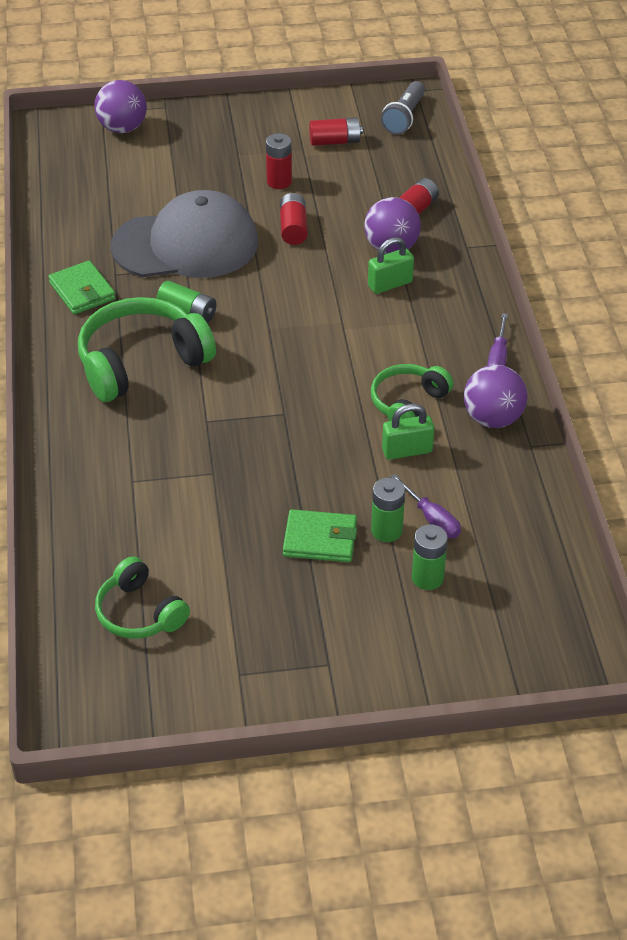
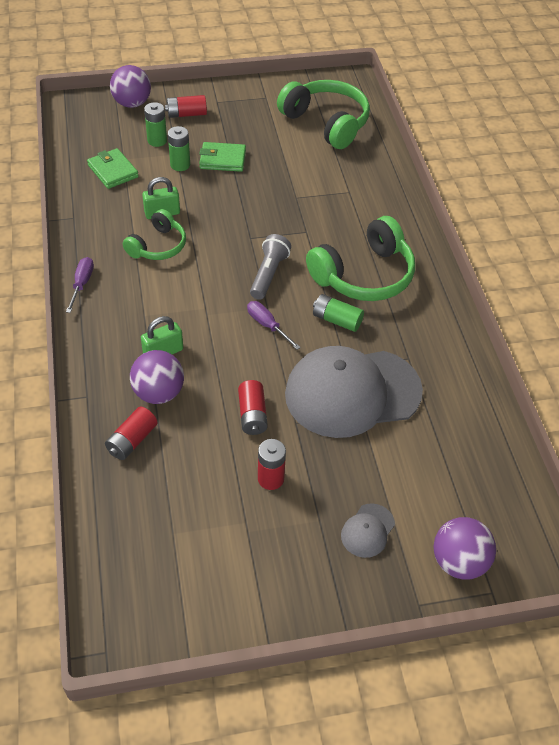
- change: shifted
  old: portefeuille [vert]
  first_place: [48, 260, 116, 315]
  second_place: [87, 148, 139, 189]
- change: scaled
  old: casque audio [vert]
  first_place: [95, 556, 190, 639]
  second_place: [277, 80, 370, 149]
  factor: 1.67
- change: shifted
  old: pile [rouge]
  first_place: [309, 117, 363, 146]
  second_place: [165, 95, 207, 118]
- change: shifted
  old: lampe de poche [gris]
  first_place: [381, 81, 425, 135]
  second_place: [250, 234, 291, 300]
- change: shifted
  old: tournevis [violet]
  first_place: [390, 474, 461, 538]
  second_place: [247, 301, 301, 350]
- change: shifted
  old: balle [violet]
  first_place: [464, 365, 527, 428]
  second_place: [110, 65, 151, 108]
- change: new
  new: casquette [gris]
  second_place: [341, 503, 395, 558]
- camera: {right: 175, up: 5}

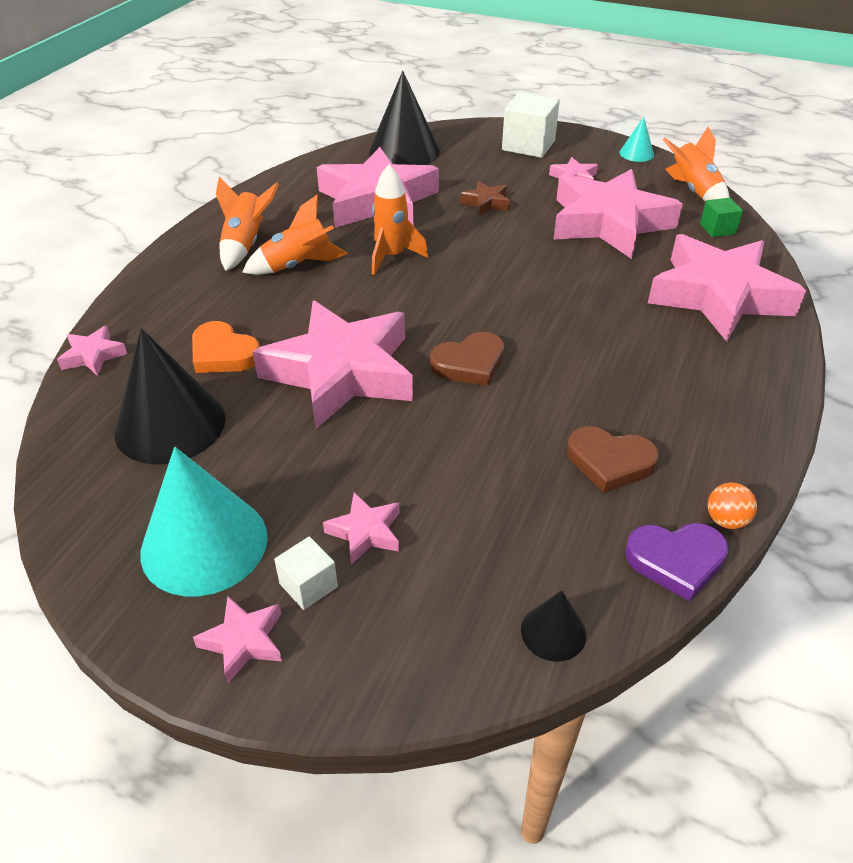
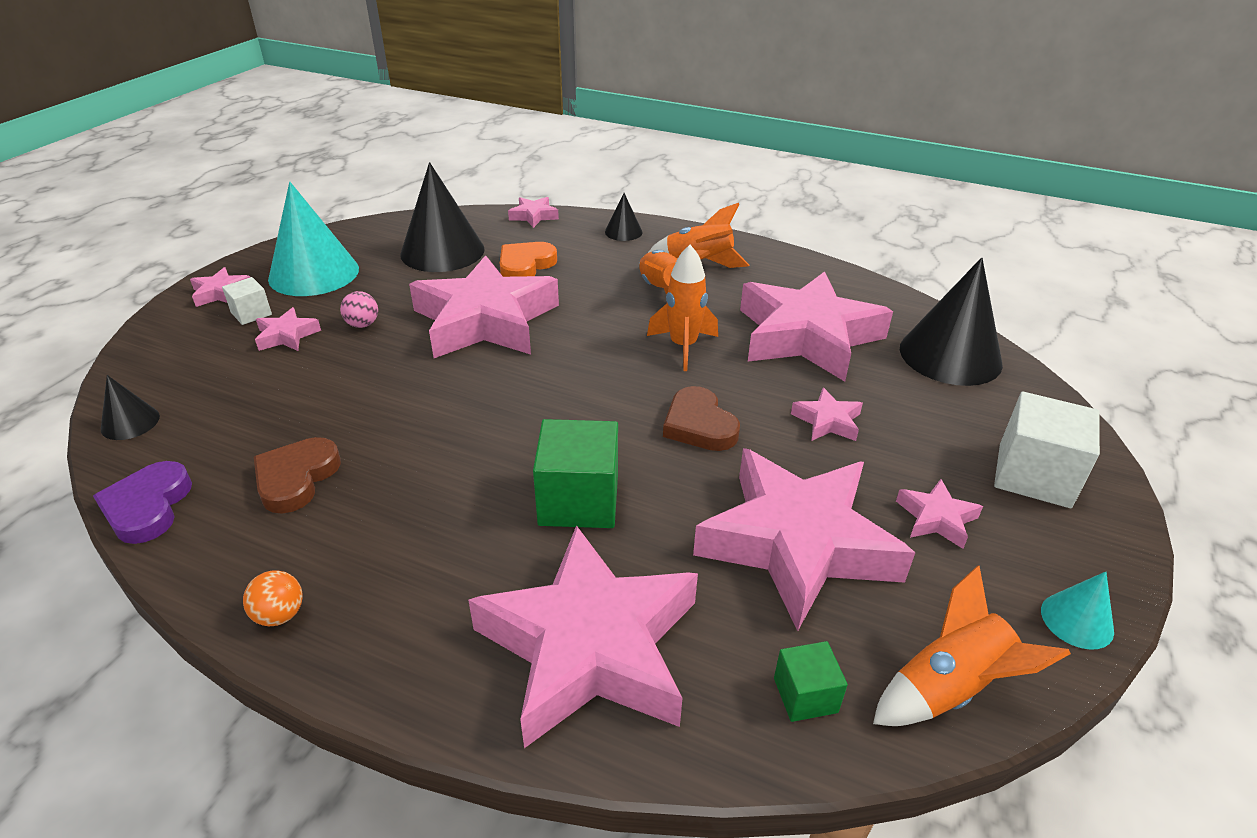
- change: shifted
  old: cœur [marron]
  first_place: [430, 332, 504, 386]
  second_place: [663, 386, 740, 451]
- change: repainted
  old: étoile [marron]
  new: étoile [rose]
  first_place: [460, 181, 510, 215]
  second_place: [791, 387, 863, 441]
- change: shifted
  old: balle [orange]
  first_place: [708, 483, 757, 529]
  second_place: [243, 570, 302, 626]
- change: new
  new: balle [rose]
  second_place: [340, 291, 378, 328]
- change: new
  new: cube [vert]
  second_place: [533, 419, 618, 528]
- change: new
  new: cône [noir]
  second_place: [605, 193, 642, 241]
- camera: {right: 90, up: -5}

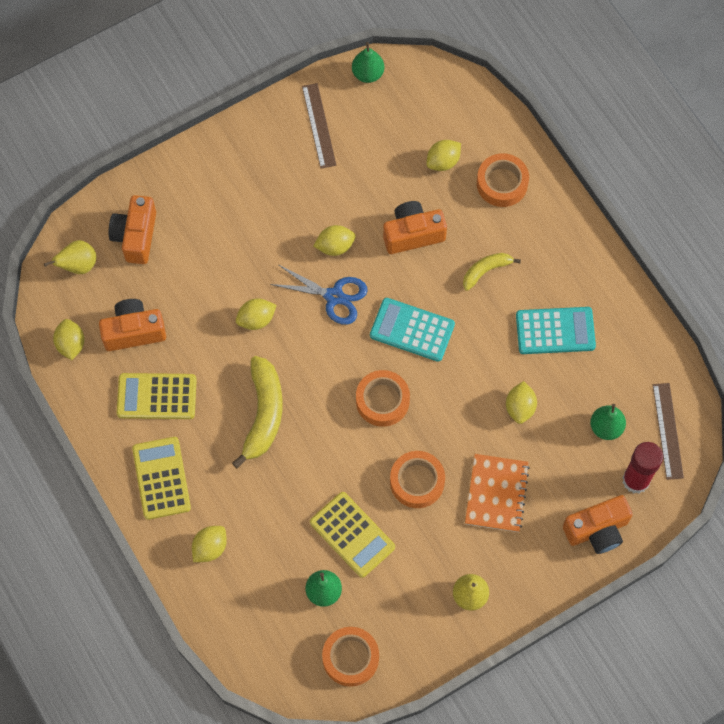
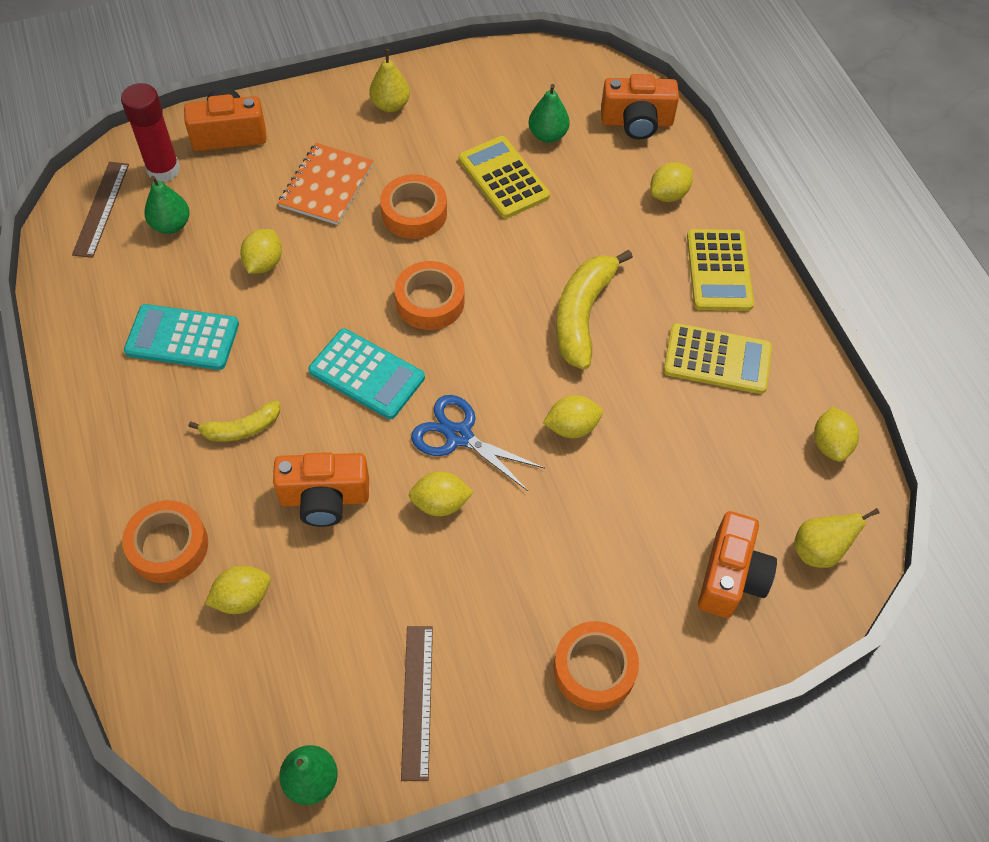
- change: shifted
  old: appareil photo [orange]
  first_place: [99, 299, 166, 351]
  second_place: [601, 74, 679, 139]
- change: shifted
  old: ruban adhésif [orange]
  first_place: [322, 627, 379, 687]
  second_place: [553, 621, 639, 710]
- camera: {right: -170, up: -10}

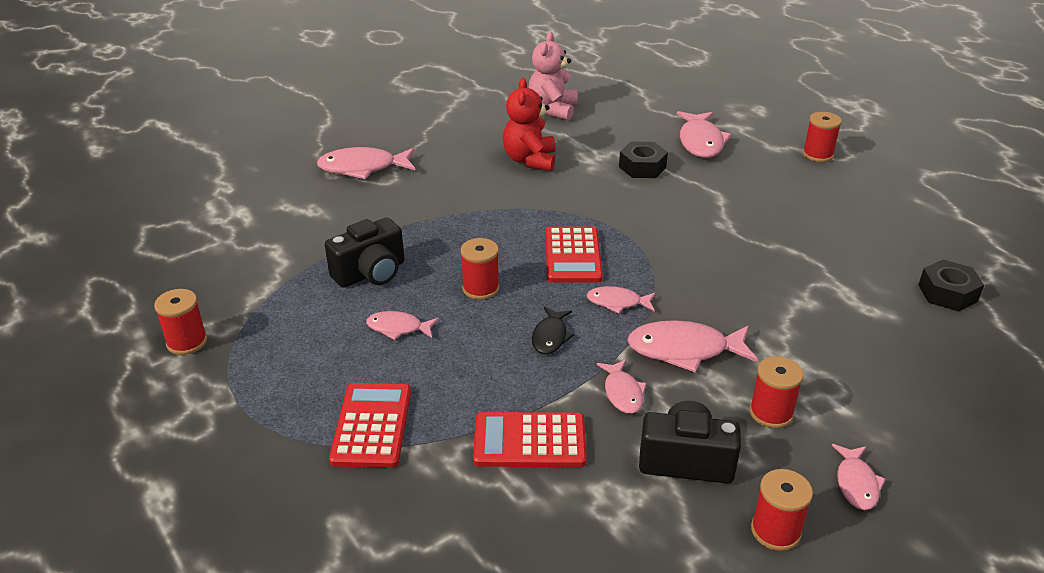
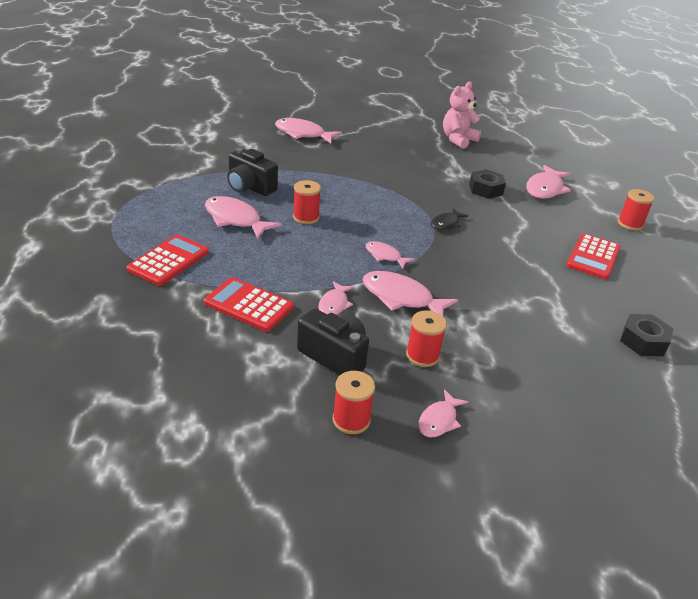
- change: gone
  old: bobine [rouge]
  first_place: [154, 289, 207, 355]
- change: rotated
  old: appareil photo [noir]
  first_place: [325, 217, 404, 287]
  second_place: [227, 148, 278, 196]
  degrees: 45
- change: scaled
  old: poisson [rose]
  first_place: [366, 311, 439, 340]
  second_place: [205, 196, 282, 240]
  factor: 1.72
- change: gone
  old: ours en peluche [rouge]
  first_place: [503, 78, 555, 171]
- change: shifted
  old: poisson [noir]
  first_place: [532, 307, 574, 354]
  second_place: [431, 208, 469, 230]
- change: shifted
  old: calculatrice [rouge]
  first_place: [545, 226, 603, 283]
  second_place: [566, 233, 621, 280]
- camera: {right: 25, up: 0}

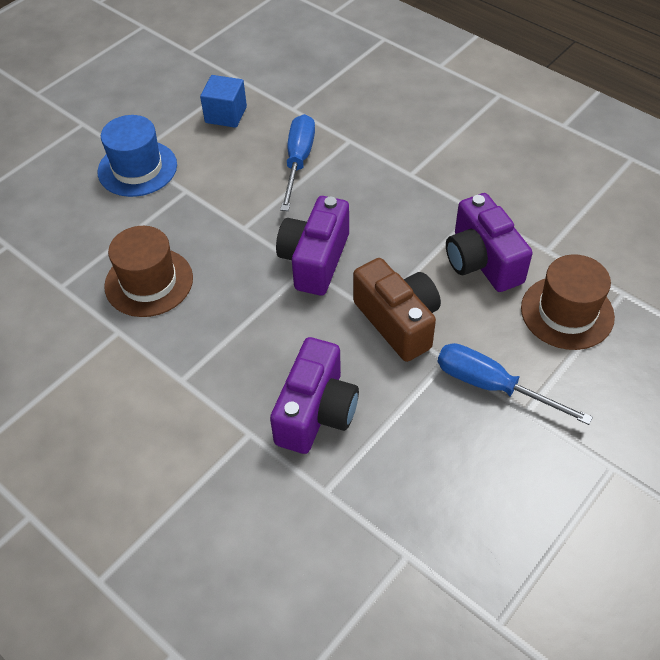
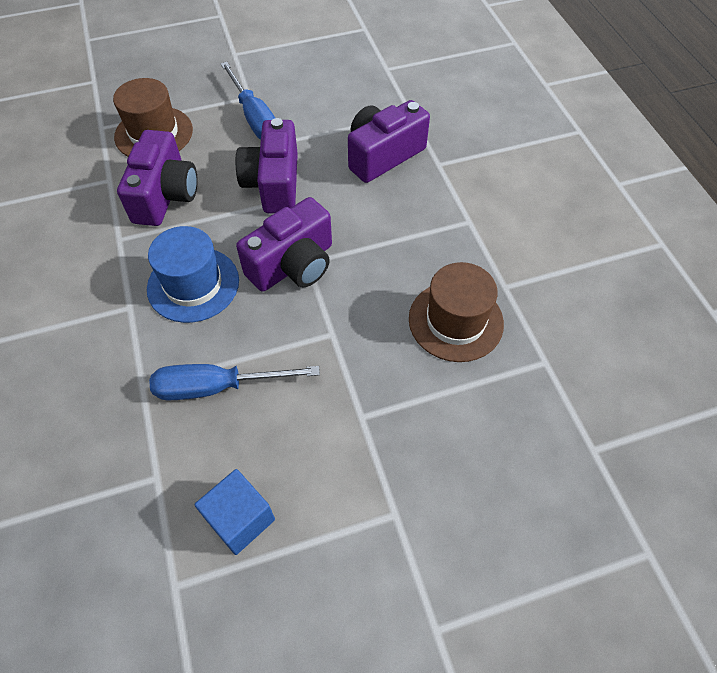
- change: shifted
  old: chapeau [bleu]
  first_place: [98, 115, 177, 197]
  second_place: [147, 226, 239, 323]
- change: rotated
  old: tournevis [bleu]
  first_place: [280, 114, 315, 211]
  second_place: [149, 364, 320, 400]
  degrees: 45
- change: repainted
  old: appareil photo [marron]
  new: appareil photo [violet]
  first_place: [353, 258, 441, 362]
  second_place: [236, 118, 298, 214]
- camera: {right: -150, up: 5}

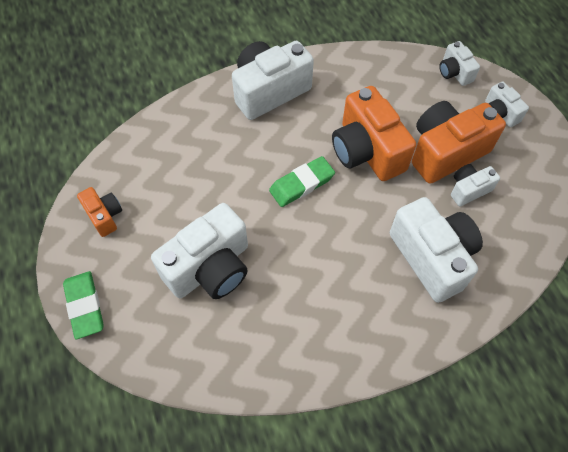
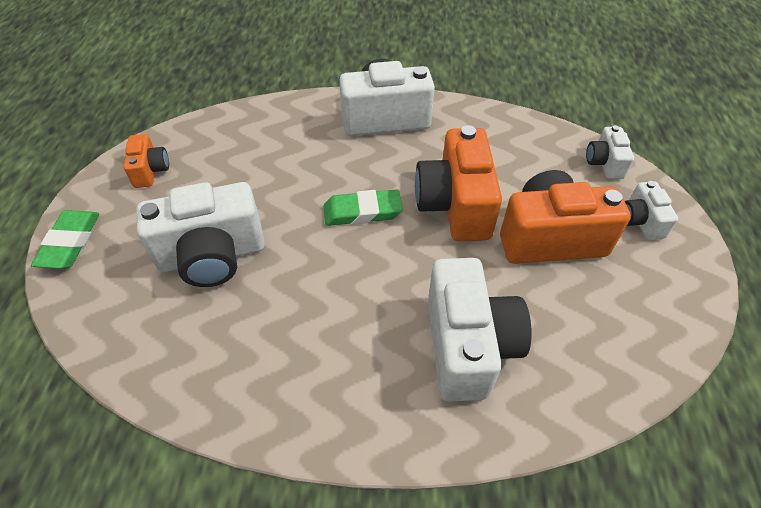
- change: gone
  old: appareil photo [blanc]
  first_place: [451, 164, 500, 207]
- camera: {right: 25, up: -10}

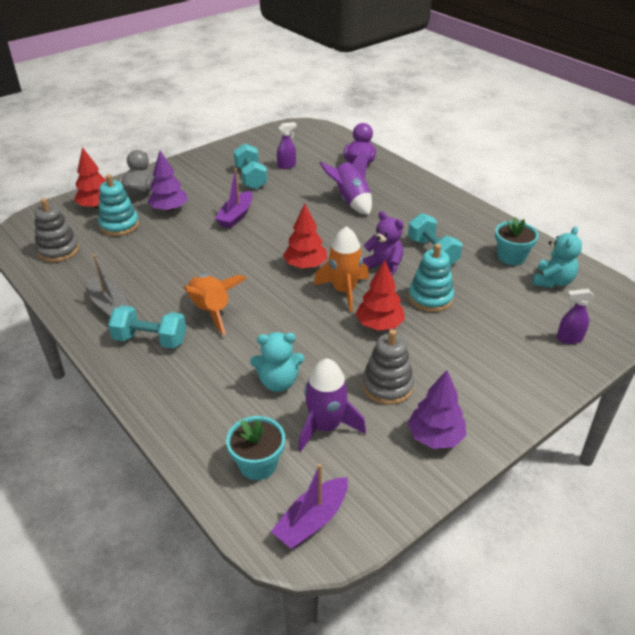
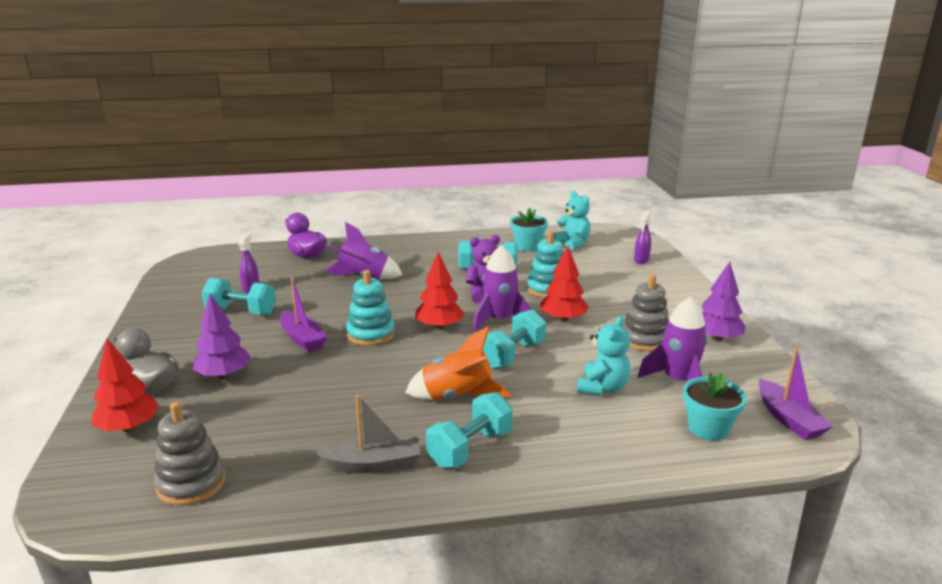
- change: shifted
  old: jouet à empiler [turquoise]
  first_place: [98, 174, 139, 236]
  second_place: [346, 270, 395, 346]
- change: repainted
  old: fusée [orange]
  new: fusée [violet]
  first_place: [314, 226, 369, 312]
  second_place: [473, 245, 532, 332]
- change: new
  new: haltère [turquoise]
  second_place: [483, 309, 546, 369]
- camera: {right: -60, up: -15}

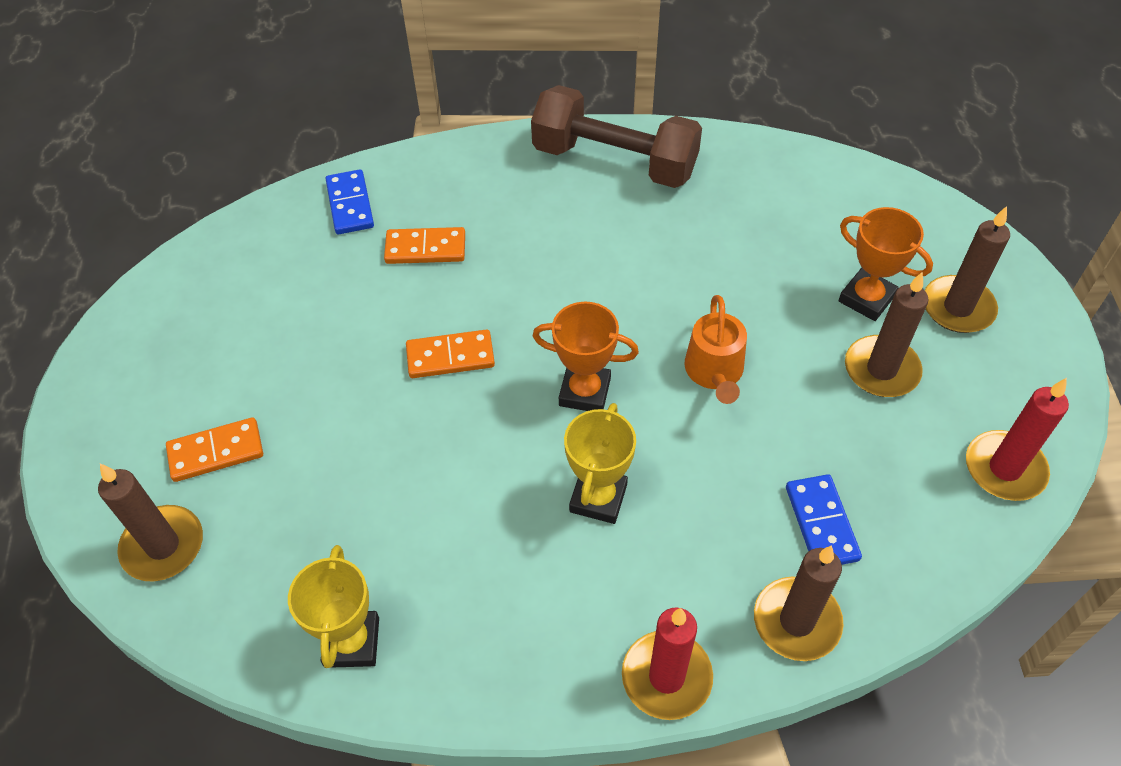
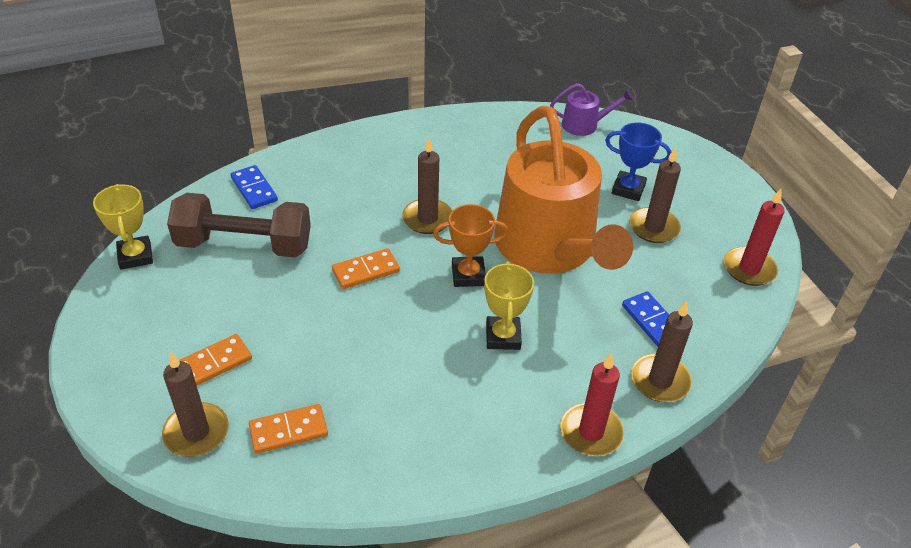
- change: shifted
  old: trophée [jaune]
  first_place: [288, 545, 379, 668]
  second_place: [93, 184, 153, 270]
- change: shifted
  old: domino [orange]
  first_place: [384, 227, 465, 264]
  second_place: [249, 404, 328, 454]
- change: shifted
  old: haltère [marron]
  first_place: [531, 85, 702, 188]
  second_place: [167, 193, 311, 258]
- change: scaled
  old: arrosoir [orange]
  first_place: [685, 295, 747, 404]
  second_place: [494, 106, 633, 274]
  factor: 2.47
- change: repainted
  old: trophée [orange]
  new: trophée [bleu]
  first_place: [839, 207, 933, 321]
  second_place: [605, 122, 671, 201]
- change: shifted
  old: bougie [marron]
  first_place: [925, 206, 1010, 333]
  second_place: [402, 138, 452, 234]
- change: new
  new: arrosoir [violet]
  second_place: [550, 83, 634, 136]
- camera: {right: -20, up: -10}

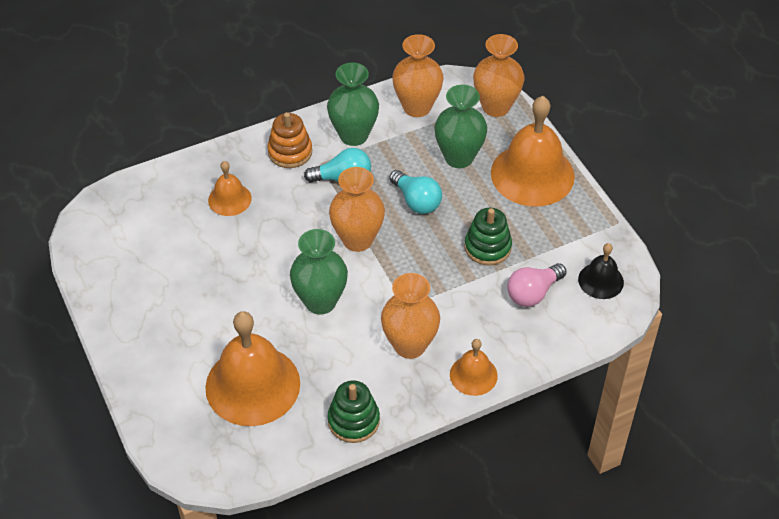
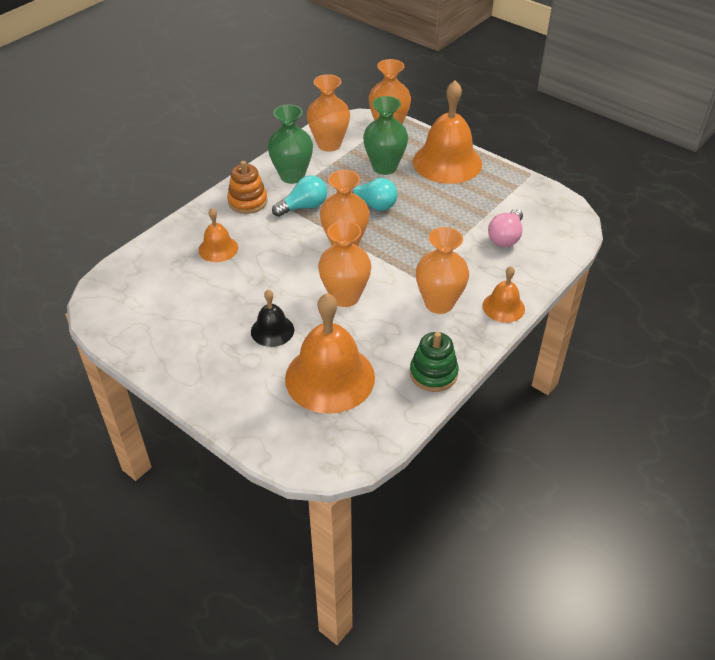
- change: repainted
  old: vase [vert]
  new: vase [orange]
  first_place: [290, 229, 348, 315]
  second_place: [318, 221, 371, 307]
- change: gone
  old: jouet à empiler [vert]
  first_place: [464, 208, 512, 266]
- change: shifted
  old: cloche [noir]
  first_place: [578, 243, 624, 299]
  second_place: [251, 290, 294, 347]
- camera: {right: -25, up: -5}

